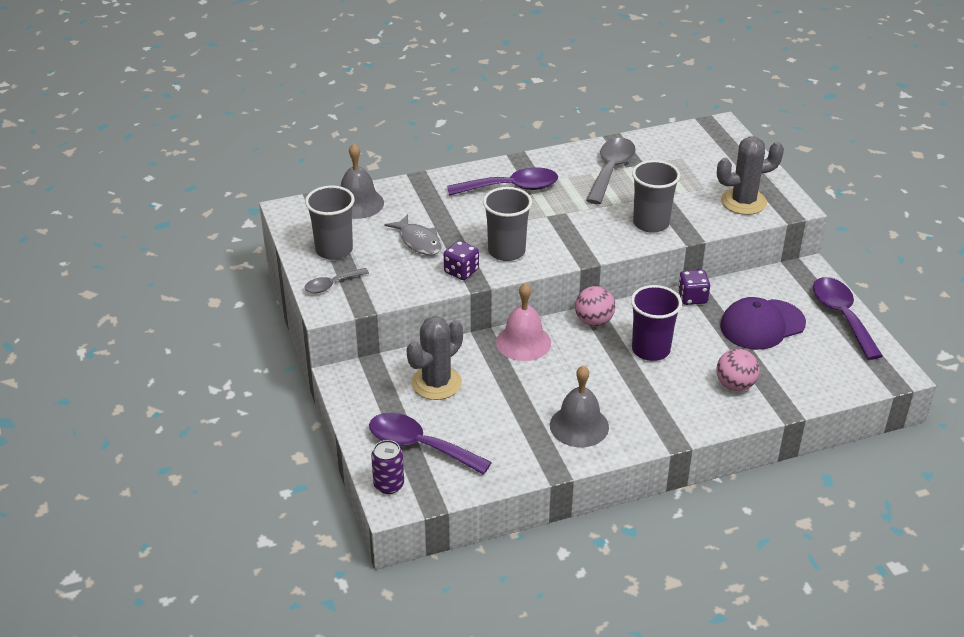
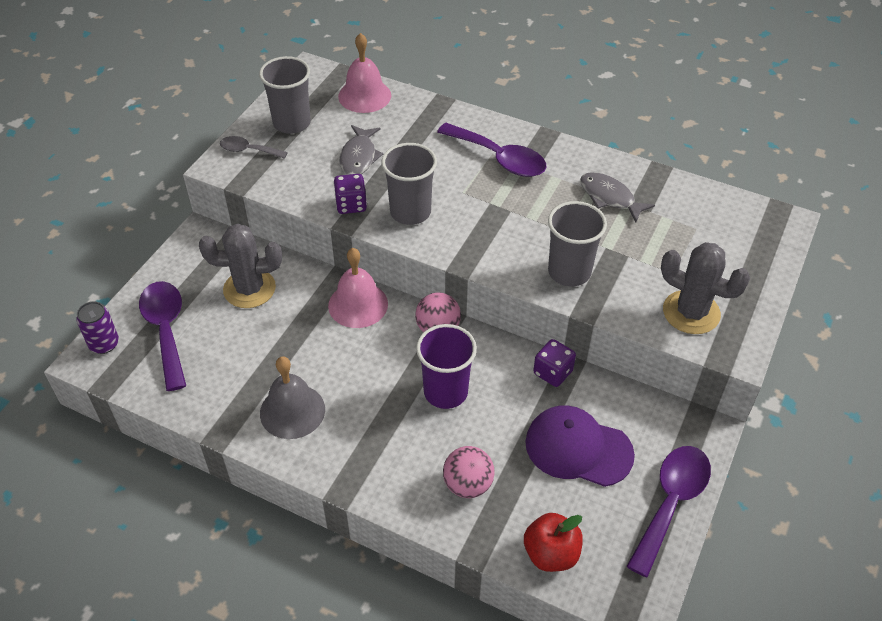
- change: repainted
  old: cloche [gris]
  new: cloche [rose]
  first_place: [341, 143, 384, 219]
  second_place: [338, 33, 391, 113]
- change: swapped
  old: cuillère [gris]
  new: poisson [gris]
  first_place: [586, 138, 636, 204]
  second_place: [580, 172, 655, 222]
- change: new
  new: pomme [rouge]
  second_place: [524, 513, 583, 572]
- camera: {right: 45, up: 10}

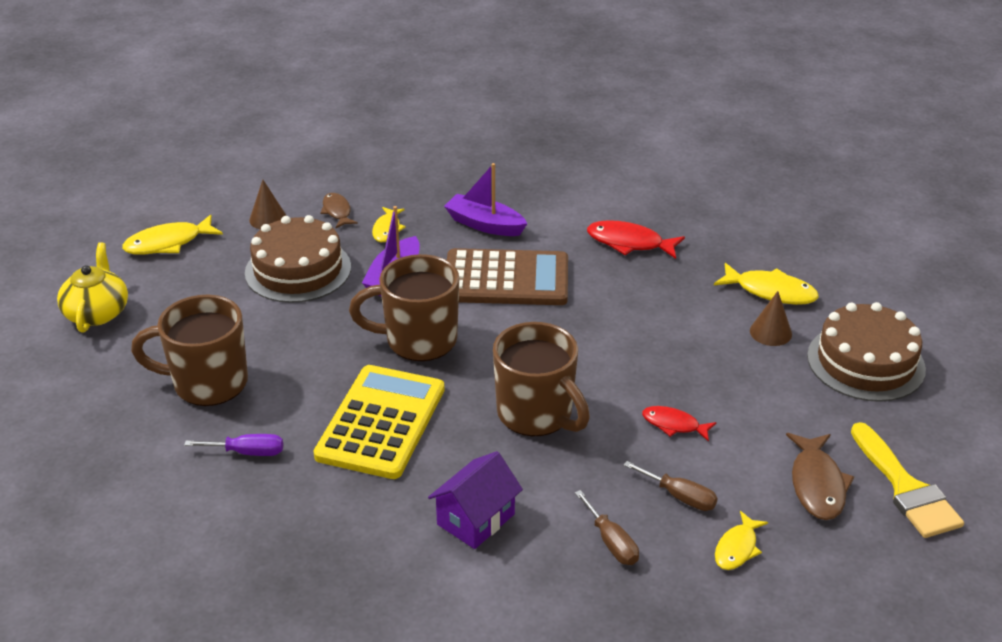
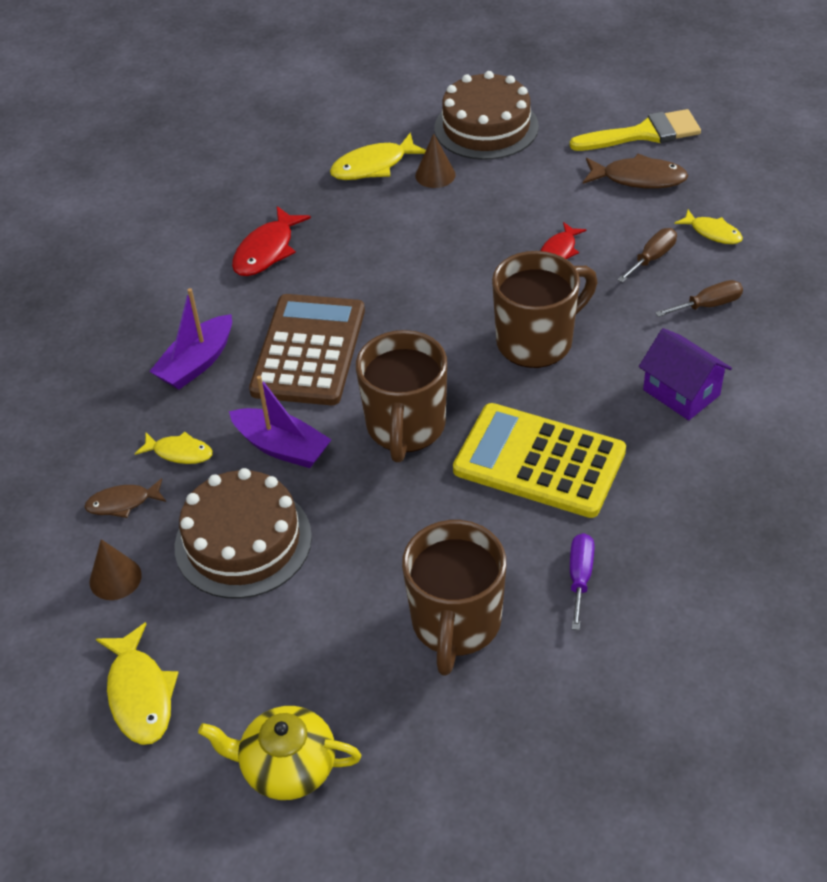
- change: rotated
  old: poisson [jaune]
  first_place: [714, 263, 819, 305]
  second_place: [330, 132, 426, 180]
  degrees: -150
- camera: {right: -80, up: 10}

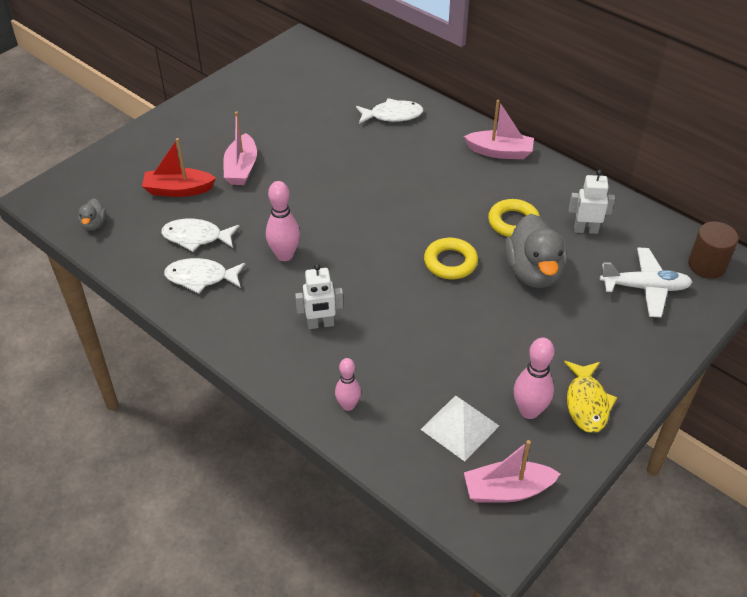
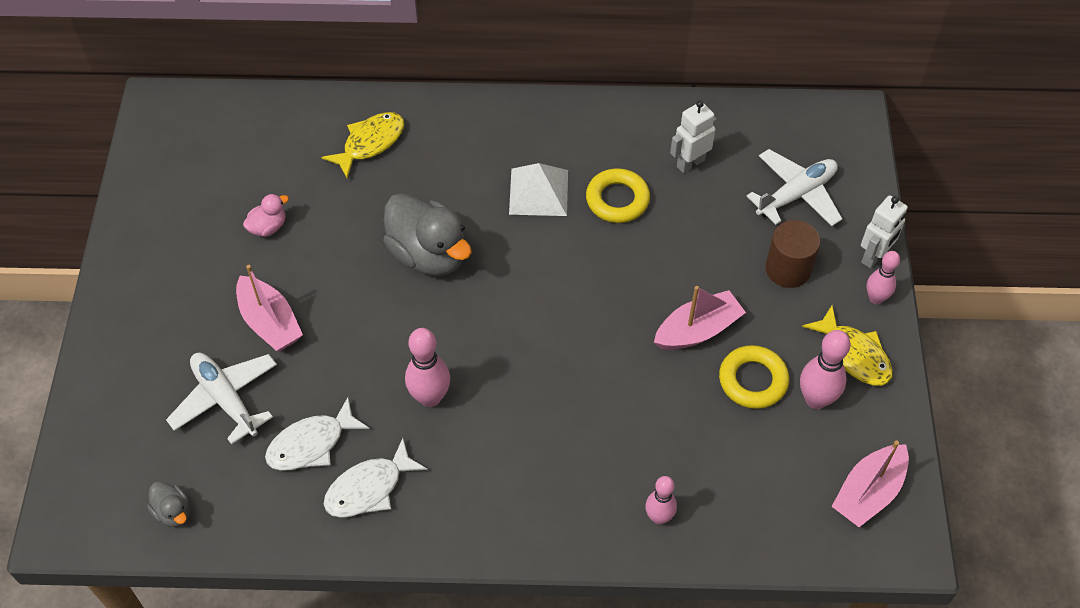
- change: swapped
  old: bateau [rouge]
  new: avion [blanc]
  first_place: [142, 138, 216, 197]
  second_place: [166, 353, 277, 445]
- change: shifted
  old: robot [blanc]
  first_place: [295, 264, 343, 329]
  second_place: [861, 195, 908, 268]
- change: repainted
  old: poisson [blanc]
  new: poisson [jaune]
  first_place: [356, 98, 424, 124]
  second_place: [321, 112, 404, 178]
- change: shifted
  old: pyramide [blanc]
  first_place: [420, 395, 499, 461]
  second_place: [509, 163, 568, 216]
- change: shifted
  old: anneau [jaune]
  first_place: [424, 238, 478, 279]
  second_place: [719, 345, 789, 409]
- change: shifted
  old: bateau [rose]
  first_place: [464, 100, 534, 159]
  second_place: [654, 286, 746, 350]
- change: shifted
  old: canard [gris]
  first_place: [504, 214, 567, 288]
  second_place: [383, 193, 472, 276]
- change: shifted
  old: cylindre [marron]
  first_place: [688, 222, 738, 279]
  second_place: [765, 220, 820, 288]
- change: new
  new: canard [rose]
  second_place: [243, 194, 289, 237]
- change: new
  new: quille [rose]
  second_place: [867, 251, 900, 304]
- camera: {right: -40, up: 10}

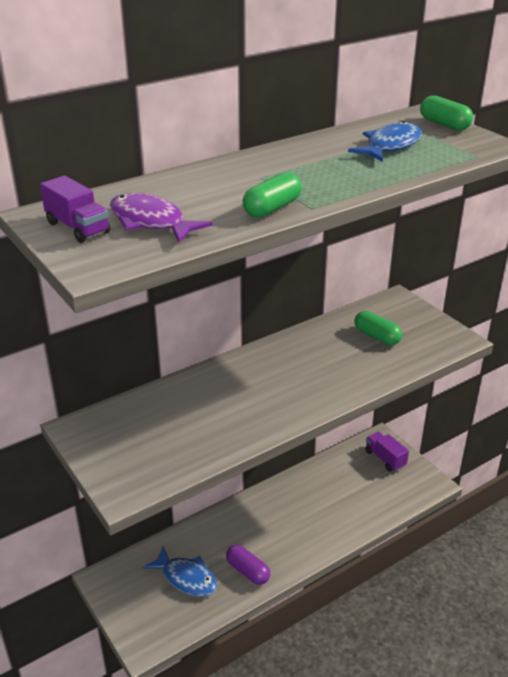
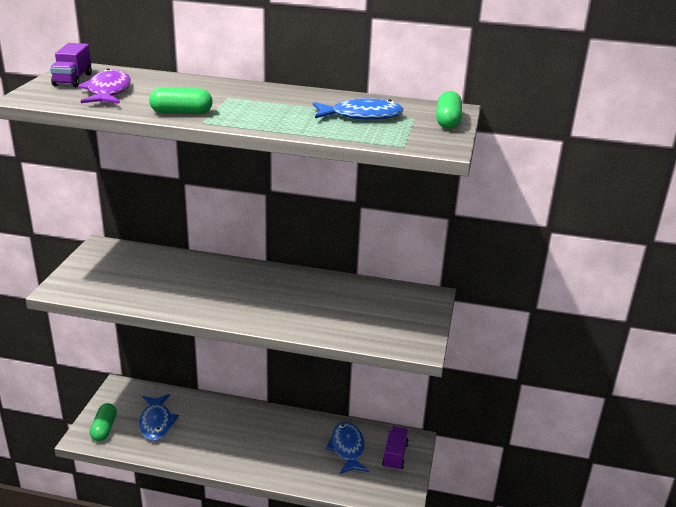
- change: gone
  old: gélule [violet]
  first_place: [226, 545, 270, 585]
- change: shifted
  old: gélule [vert]
  first_place: [354, 311, 402, 345]
  second_place: [90, 403, 117, 441]
- change: new
  new: poisson [bleu]
  second_place: [326, 422, 369, 474]
- camera: {right: 45, up: -5}

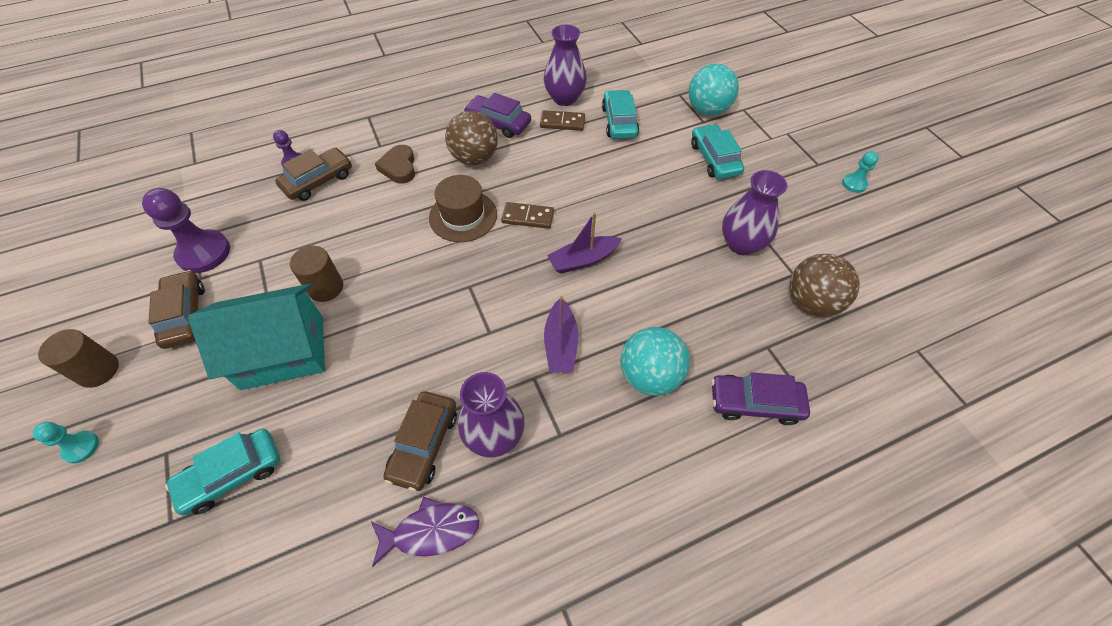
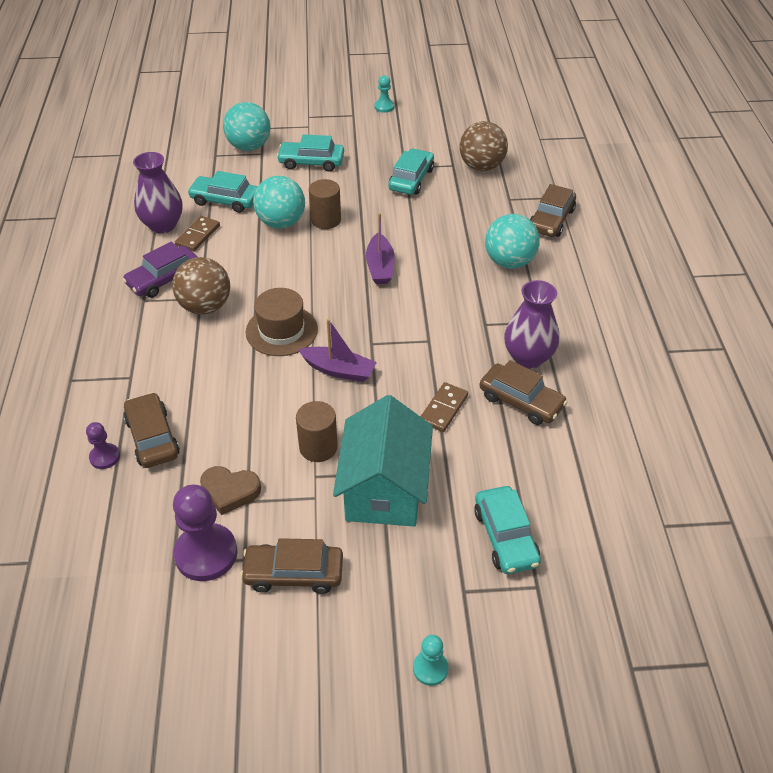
- change: shifted
  old: cylindre [marron]
  first_place: [38, 329, 119, 388]
  second_place: [309, 179, 341, 229]
- change: gone
  old: poisson [violet]
  first_place: [371, 497, 479, 567]
- change: shifted
  old: cœur [marron]
  first_place: [375, 145, 415, 184]
  second_place: [200, 466, 261, 515]
- change: shifted
  old: domino [marron]
  first_place: [501, 202, 554, 229]
  second_place: [420, 382, 468, 432]
- change: shifted
  old: bateau [violet]
  first_place: [544, 296, 578, 372]
  second_place: [298, 319, 377, 382]
- change: repainted
  old: voiture [violet]
  new: voiture [marron]
  first_place: [711, 372, 810, 425]
  second_place: [530, 184, 576, 237]
- change: swapped
  old: vase [violet]
  new: voiture [turquoise]
  first_place: [722, 170, 787, 255]
  second_place: [388, 149, 434, 195]
- change: new
  new: balle [turquoise]
  second_place: [253, 176, 305, 229]
- camera: {right: -70, up: -10}

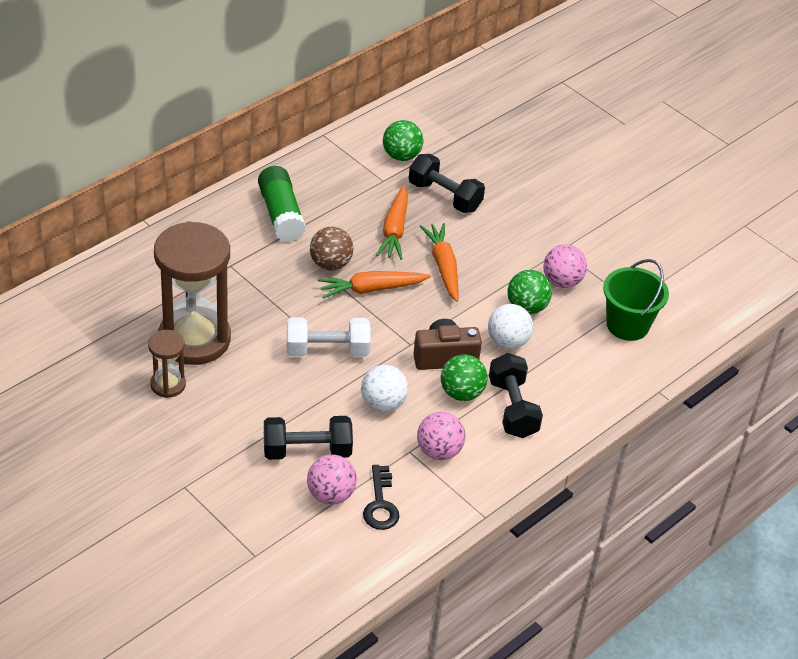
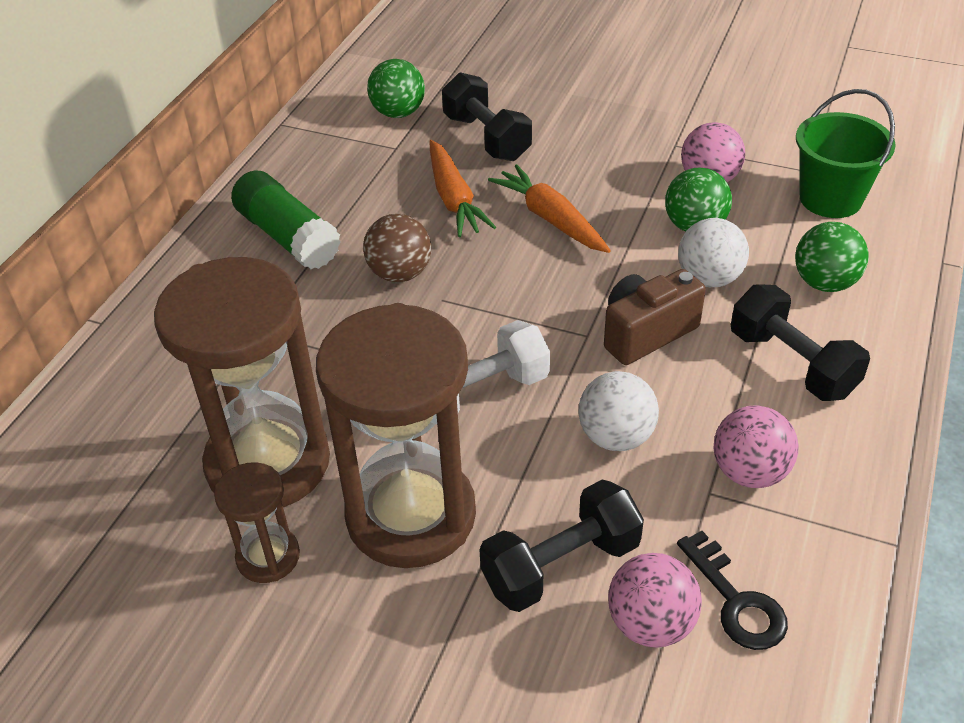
- change: gone
  old: carotte [orange]
  first_place: [318, 271, 431, 298]
- change: rotated
  old: haltère [noir]
  first_place: [409, 154, 485, 213]
  second_place: [442, 72, 532, 161]
  degrees: 45
- change: shifted
  old: balle [vert]
  first_place: [441, 354, 487, 401]
  second_place: [795, 222, 869, 292]
- change: new
  new: sablier [marron]
  second_place: [316, 303, 476, 568]
- camera: {right: -20, up: 0}

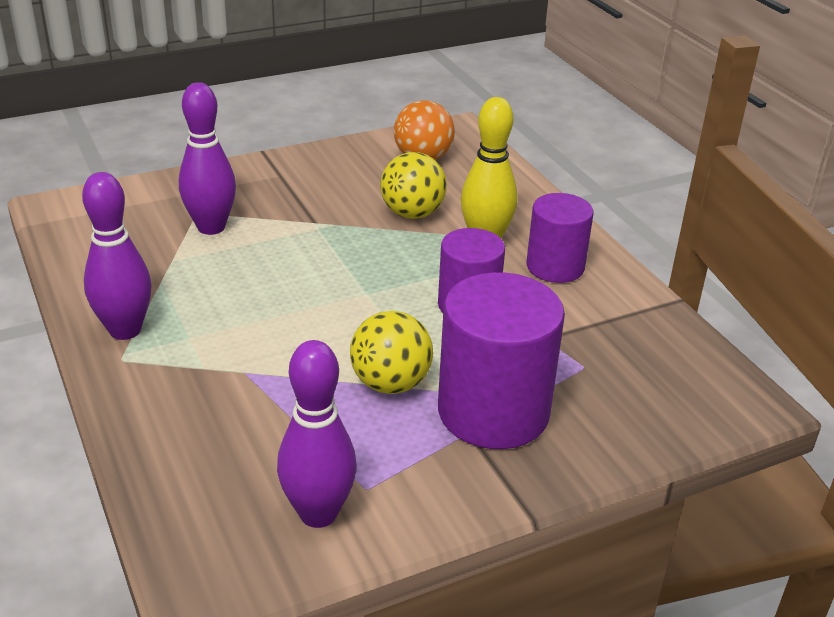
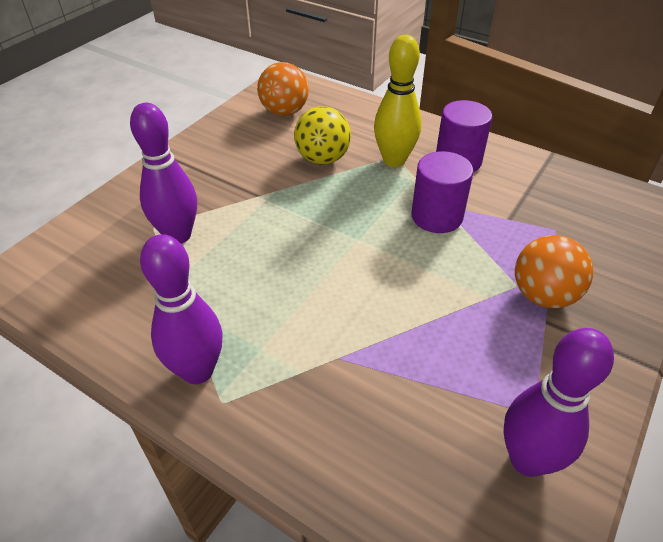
- change: gone
  old: balle [jaune]
  first_place: [350, 311, 433, 394]
- change: swapped
  old: cylindre [violet]
  new: balle [orange]
  first_place: [438, 272, 565, 449]
  second_place: [515, 235, 593, 308]
- camera: {right: -30, up: 10}

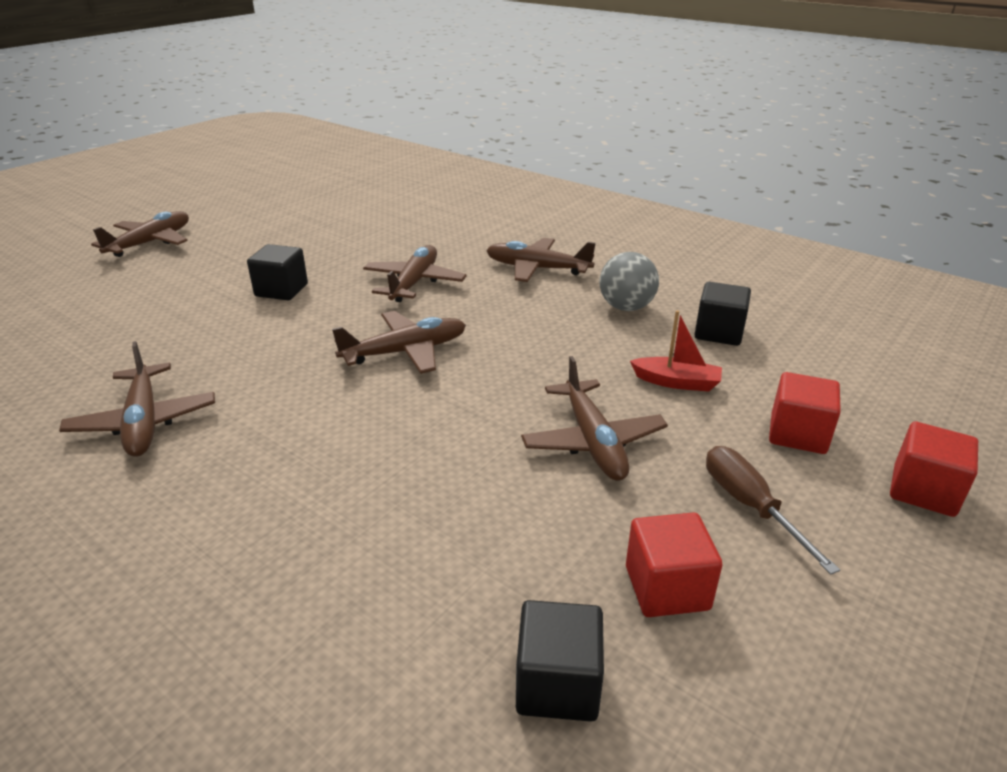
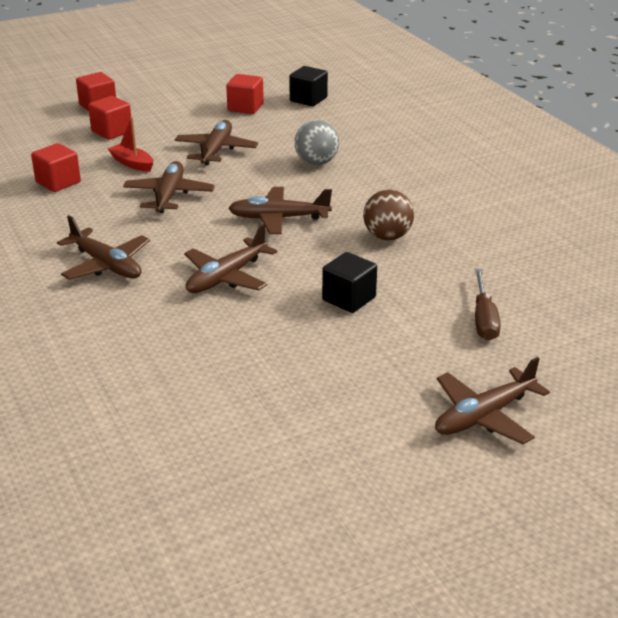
- change: shifted
  old: avion [marron]
  first_place: [59, 341, 215, 457]
  second_place: [123, 161, 215, 213]
- change: shifted
  old: balle [gris]
  first_place: [600, 252, 659, 311]
  second_place: [295, 120, 339, 165]
- change: repainted
  old: cube [noir]
  new: cube [rouge]
  first_place: [694, 282, 751, 346]
  second_place: [31, 143, 81, 192]
- change: shifted
  old: tournevis [marron]
  first_place: [706, 446, 840, 575]
  second_place: [475, 269, 501, 341]
- change: new
  new: balle [marron]
  second_place: [363, 190, 414, 240]
- camera: {right: -155, up: 0}

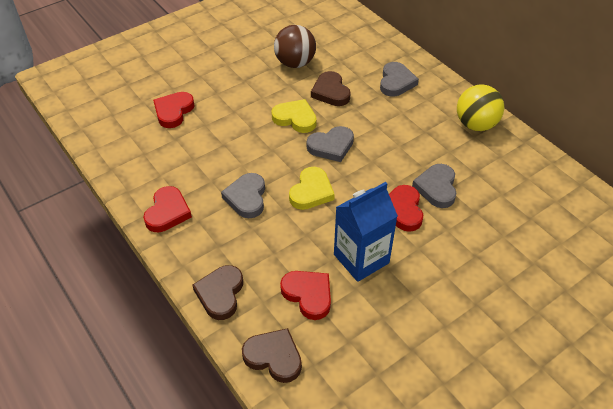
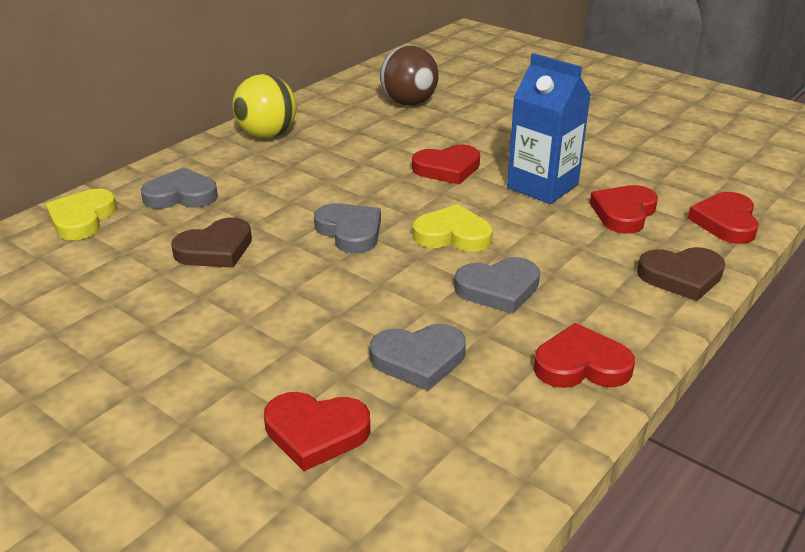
- change: repainted
  old: cœur [marron]
  new: cœur [rouge]
  first_place: [242, 328, 302, 383]
  second_place: [688, 192, 759, 244]
- change: shifted
  old: cœur [jaune]
  first_place: [271, 99, 317, 133]
  second_place: [46, 189, 117, 240]
- change: shifted
  old: balle [marron]
  first_place: [274, 25, 316, 68]
  second_place: [380, 45, 438, 106]
- change: shifted
  old: cœur [gris]
  first_place: [412, 164, 456, 208]
  second_place: [370, 324, 466, 391]
- camera: {right: -105, up: -15}

